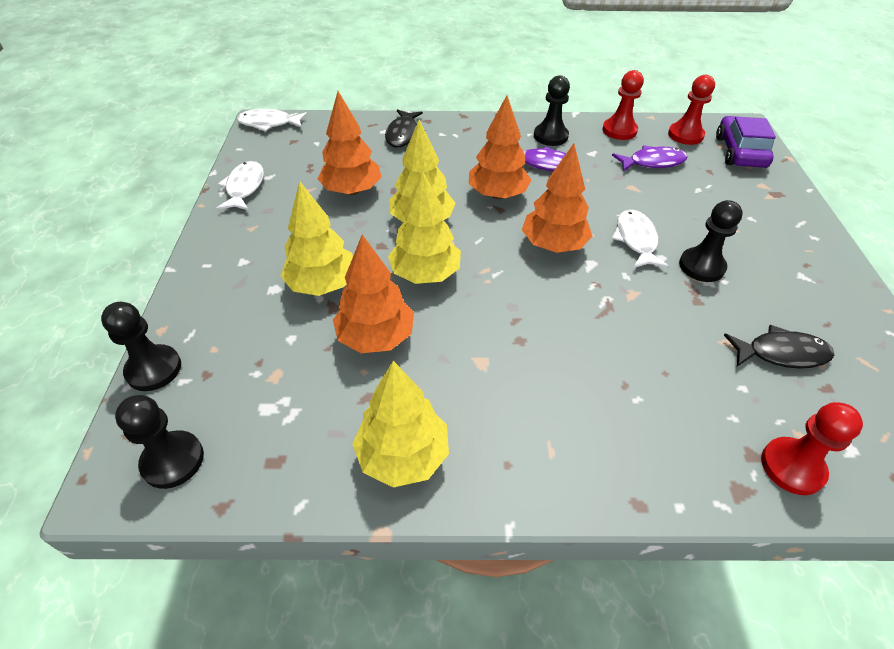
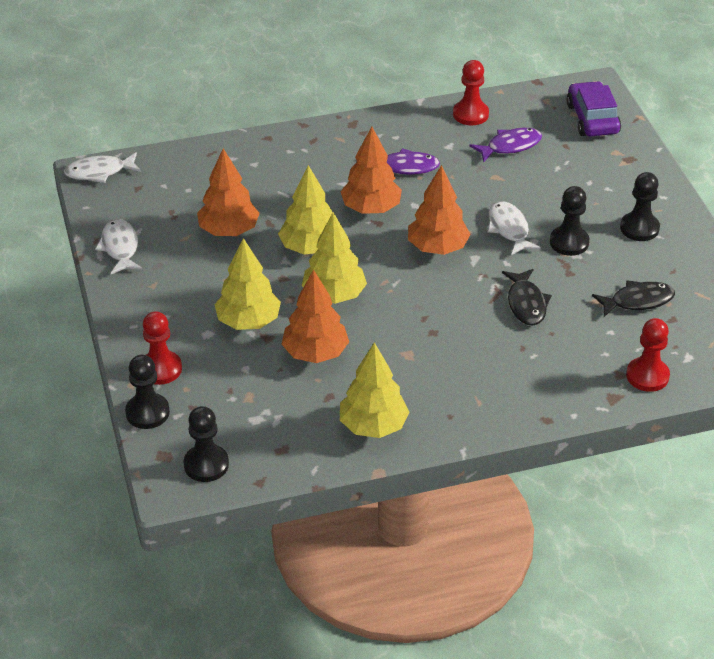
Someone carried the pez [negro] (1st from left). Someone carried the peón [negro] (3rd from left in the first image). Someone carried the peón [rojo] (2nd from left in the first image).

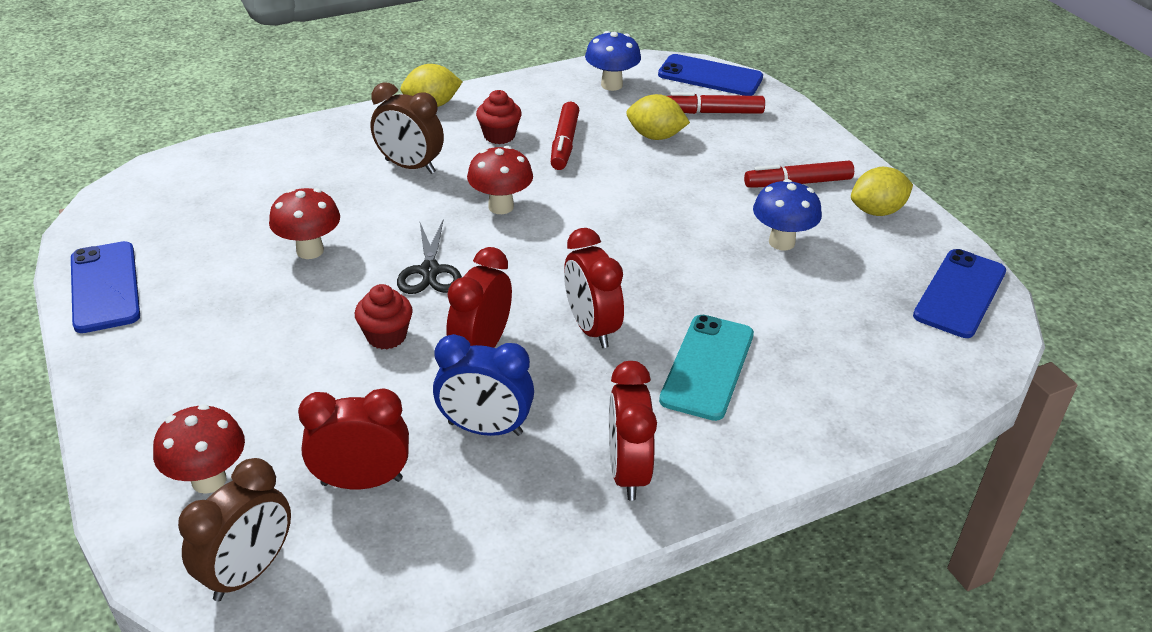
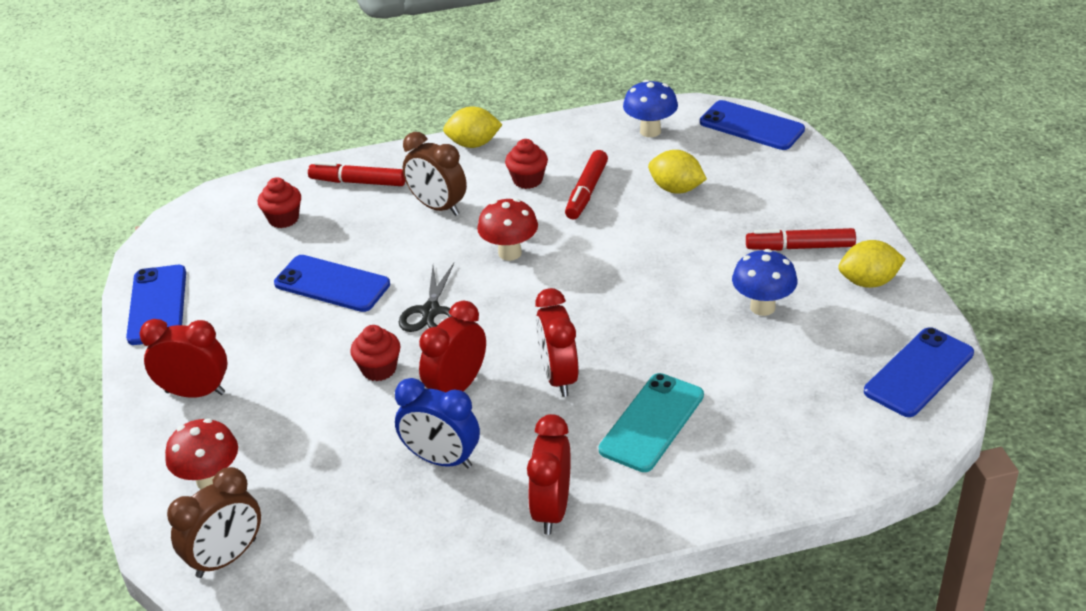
Someone put down the magdalena [rojo] (1st from left). Someone carried the despertador [rojo] (1st from left). Someone carried the rotulador [rojo] (2nd from left in the first image). Someone swapped the seta [rojo] (2nd from left) for the móvil [azul] (2nd from left).

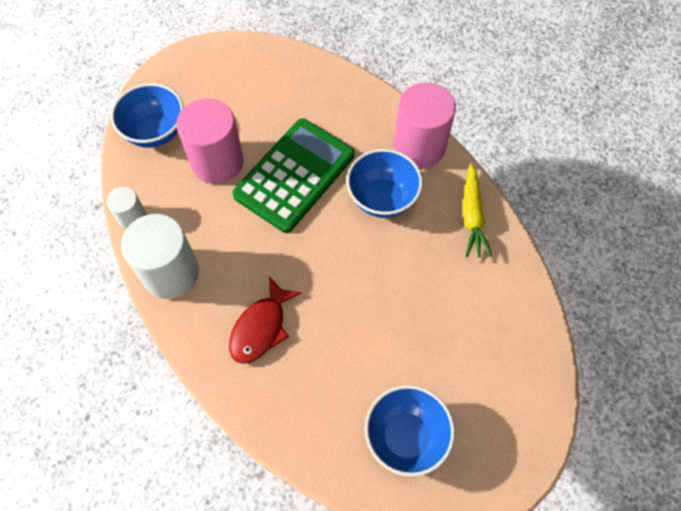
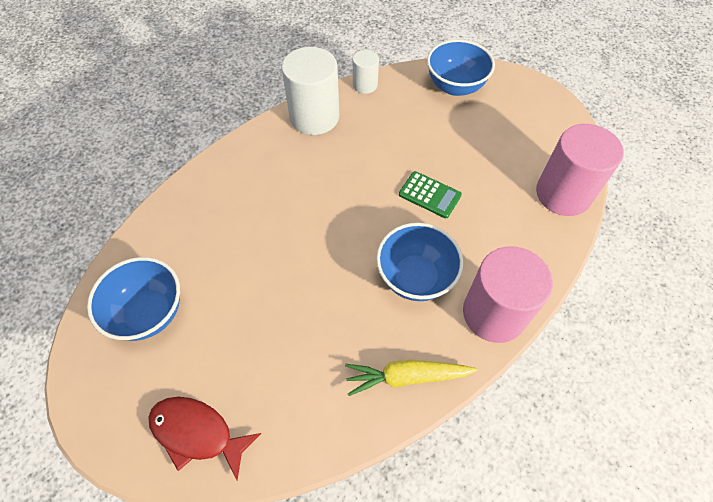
Someone carried the cilindro [rosa] (1st from left in the first image). Someone carried the pez [rojo]. Someone scaled the calculadora [verde] by 0.47.

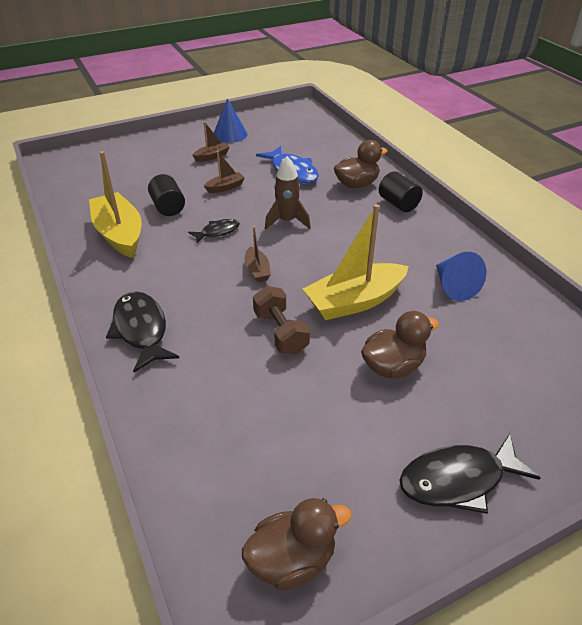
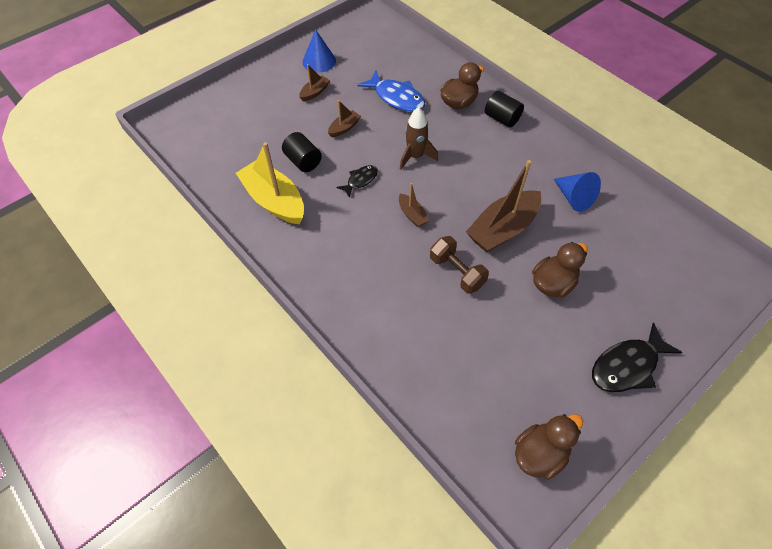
Someone took away the pez [negro] (1st from left). Someone repainted the barco [amarillo] (2nd from left), which became the barco [marrón] (4th from left).

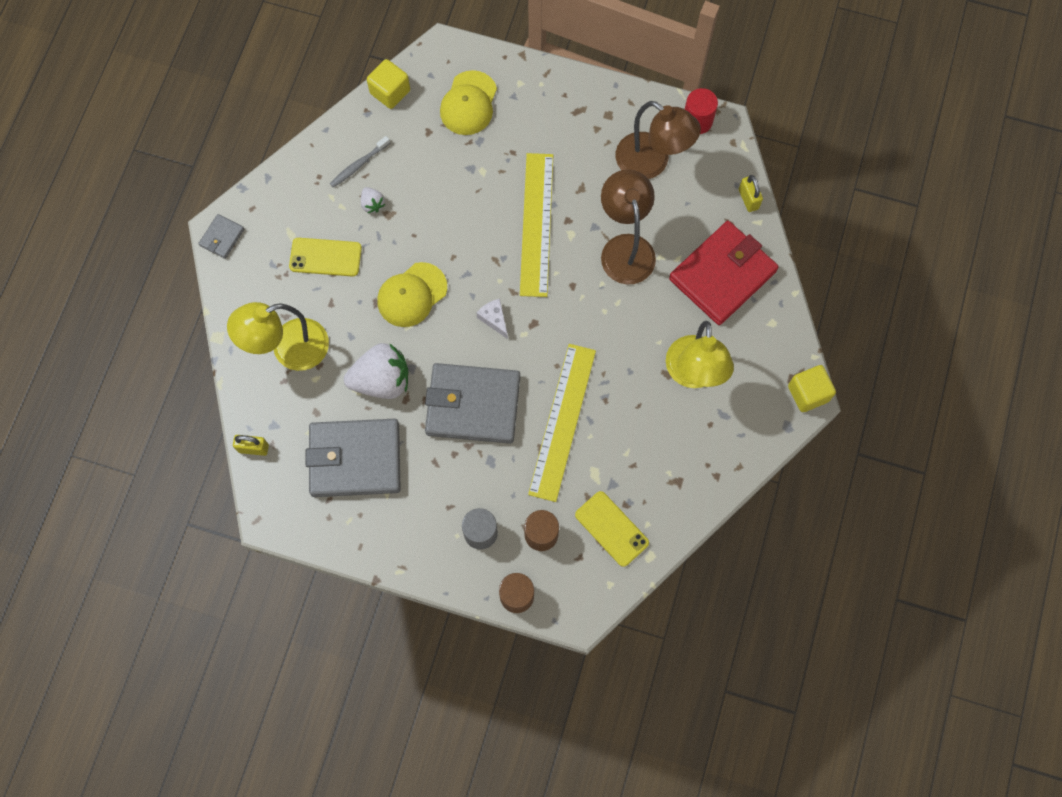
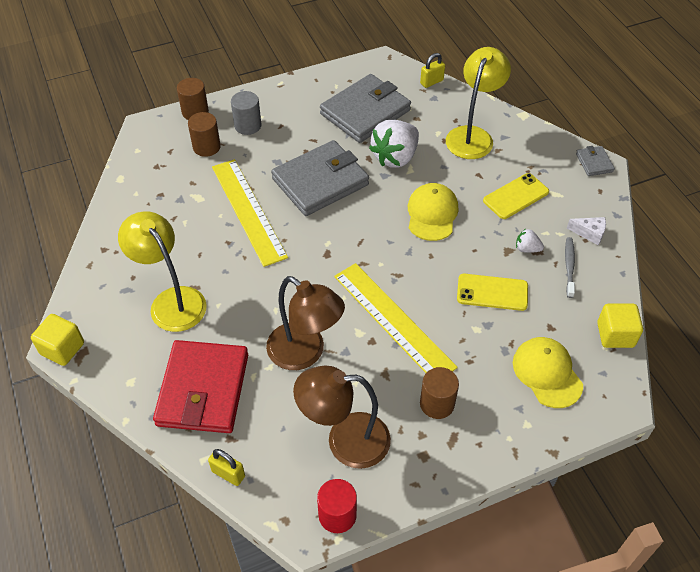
Someone put down the cilindro [marrón] (3rd from left). Someone carried the queso [blanco]. Someone carried the móvil [amarillo] (2nd from left in the first image).

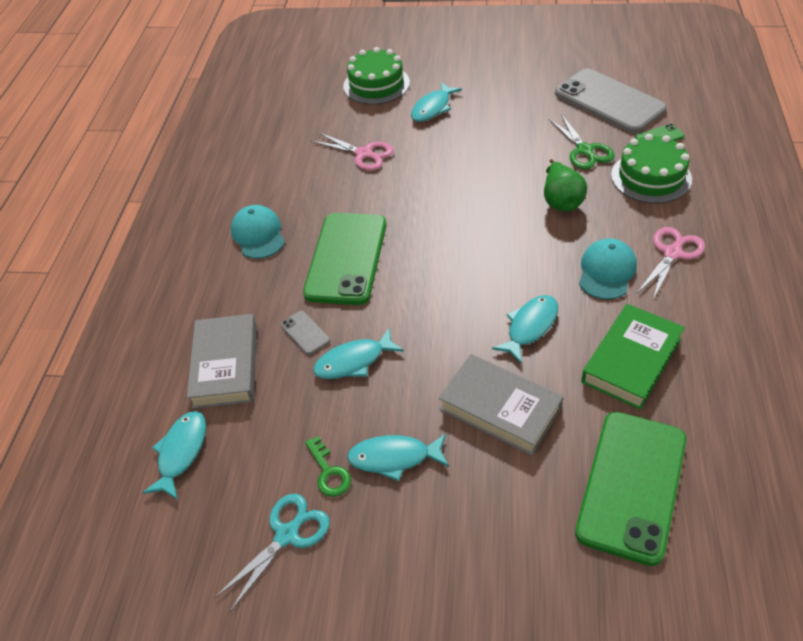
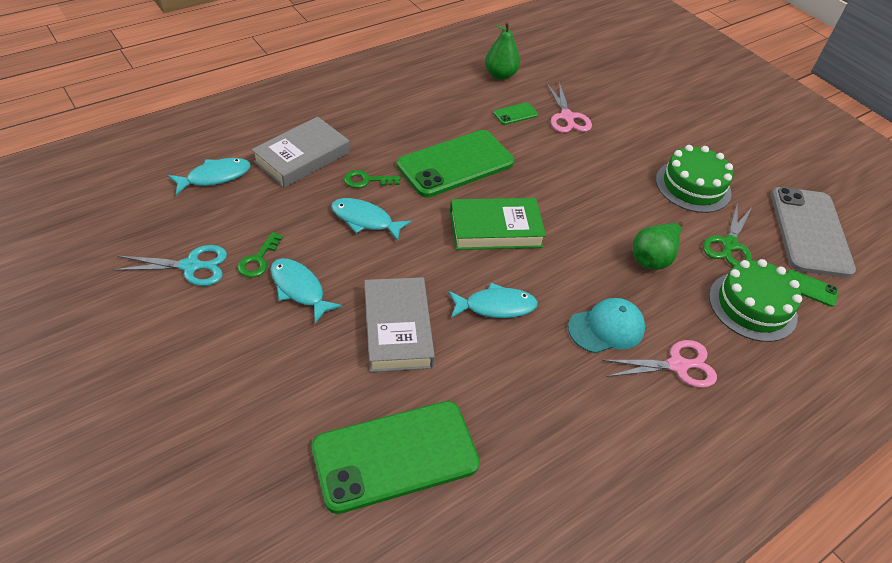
Someone took away the gorra [turquesa] (1st from left). Someone took away the pez [turquesa] (4th from left). Someone put down the pera [verde] (1st from left). Someone put down the móvil [verde] (3rd from left). Someone carried the tarta [verde] (1st from left). Someone carried the libro [verde]. Someone swapped the móvil [gris] (1st from left) for the llave [verde] (2nd from left).

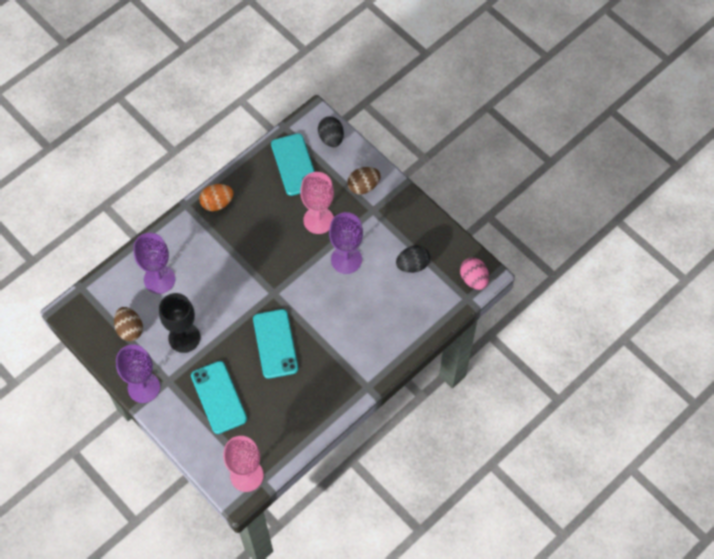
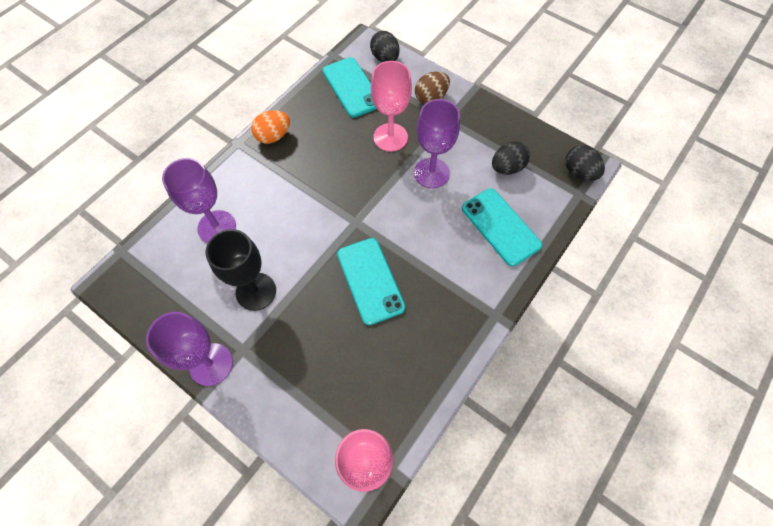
Someone took away the huevo [marrón] (1st from left). Someone carried the móvil [turquesa] (1st from left in the first image). Someone repainted the huevo [rosa], which became the huevo [negro] (3rd from left).

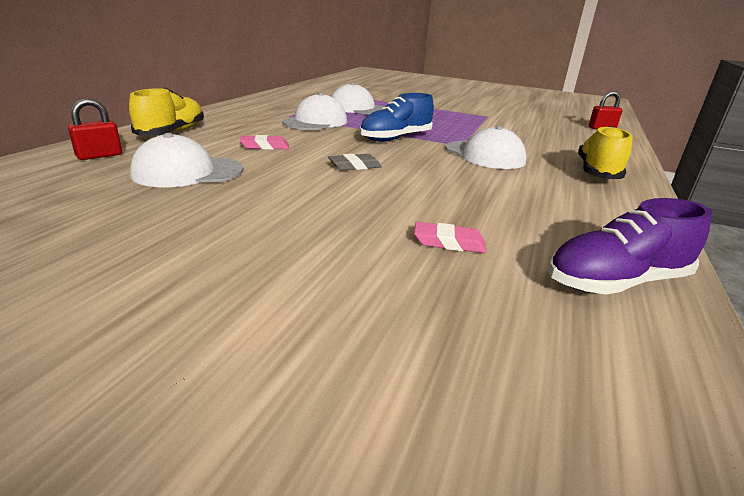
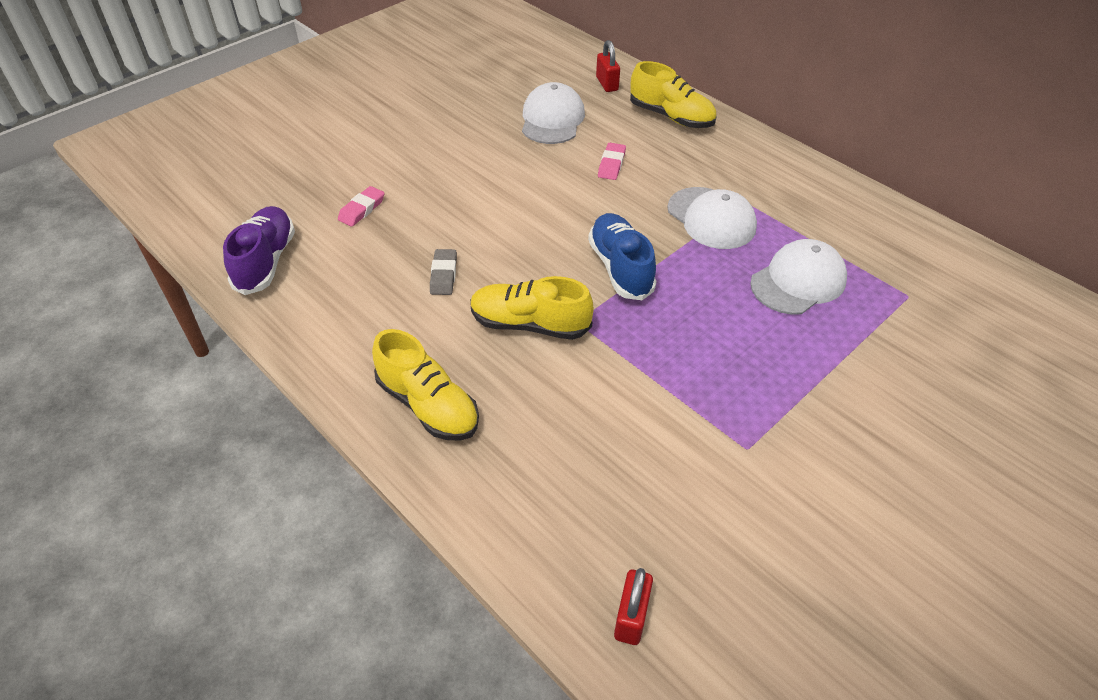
Someone carried the goma de borrar [gris]. Someone swapped the gorra [blanco] (4th from left) for the zapato [amarillo] (2nd from left).

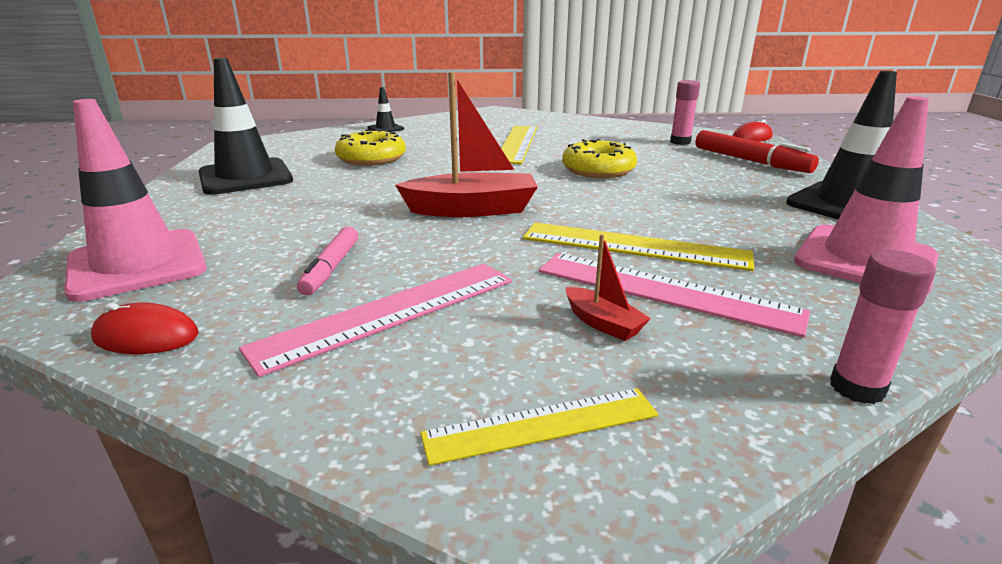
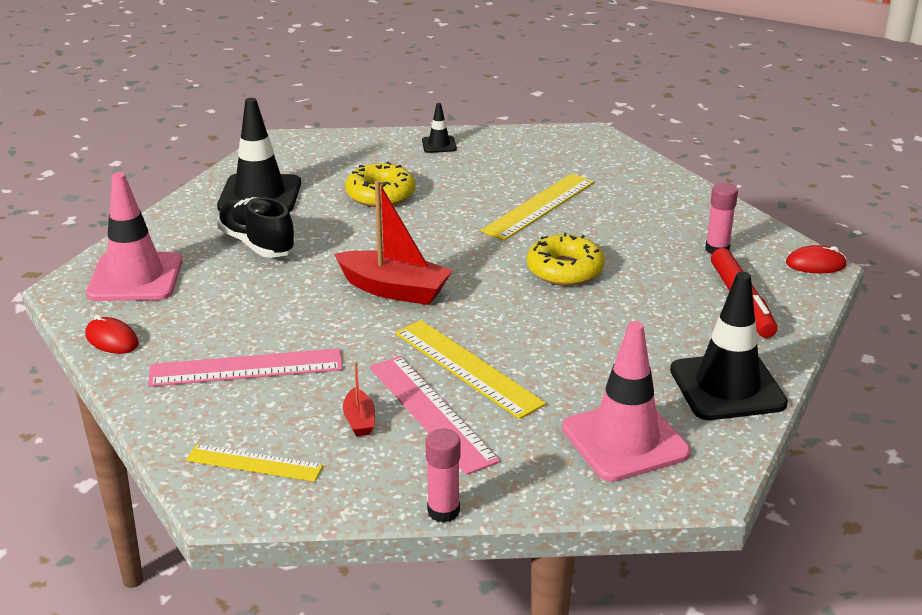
Someone took away the rotulador [rosa]. Someone put down the zapato [negro].

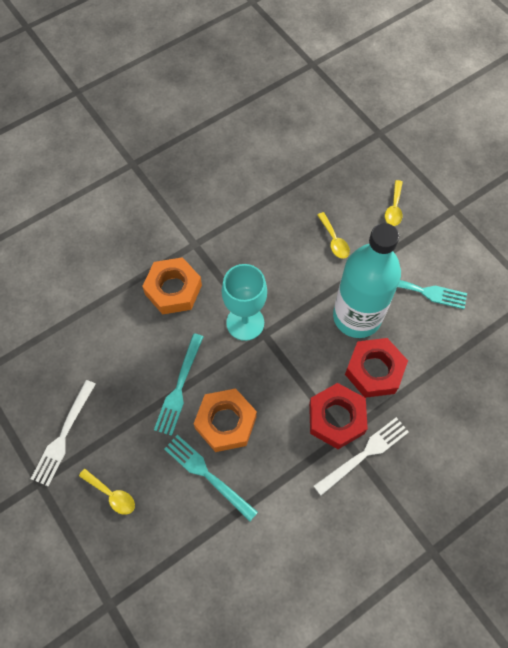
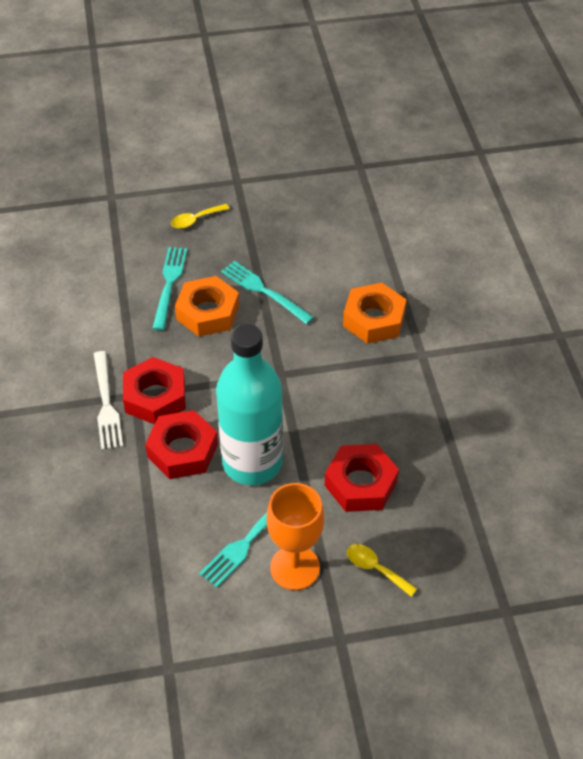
Someone took away the tenedor [blanco] (1st from left). Someone took away the copa [turquesa]. Someone put down the copa [naranja]. Someone swapped the cuchara [amarillo] (2nd from left) for the tuerca [rojo] (3rd from left). Someone rotated the tenedor [turquesa] (2nd from left in the first image) by 60 degrees counterclockwise.

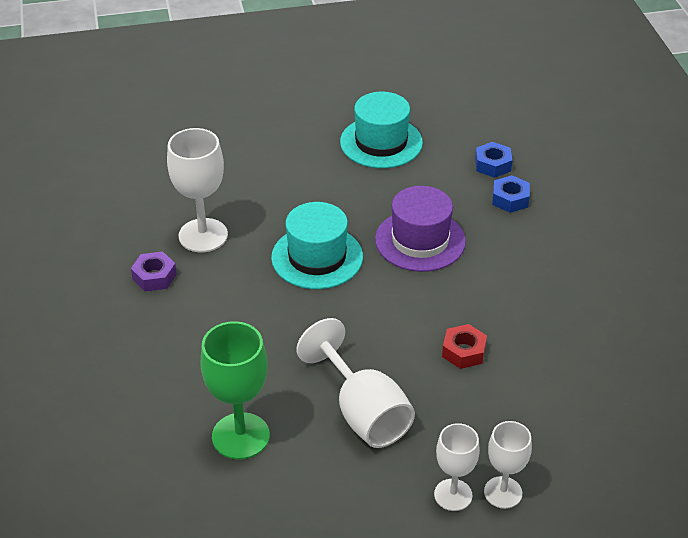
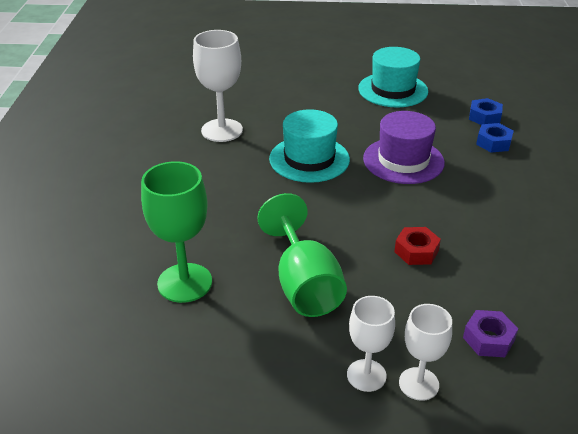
Someone carried the tuerca [morado]. Someone repainted the copa [blanco] (2nd from left), which became the copa [verde] (2nd from left).

